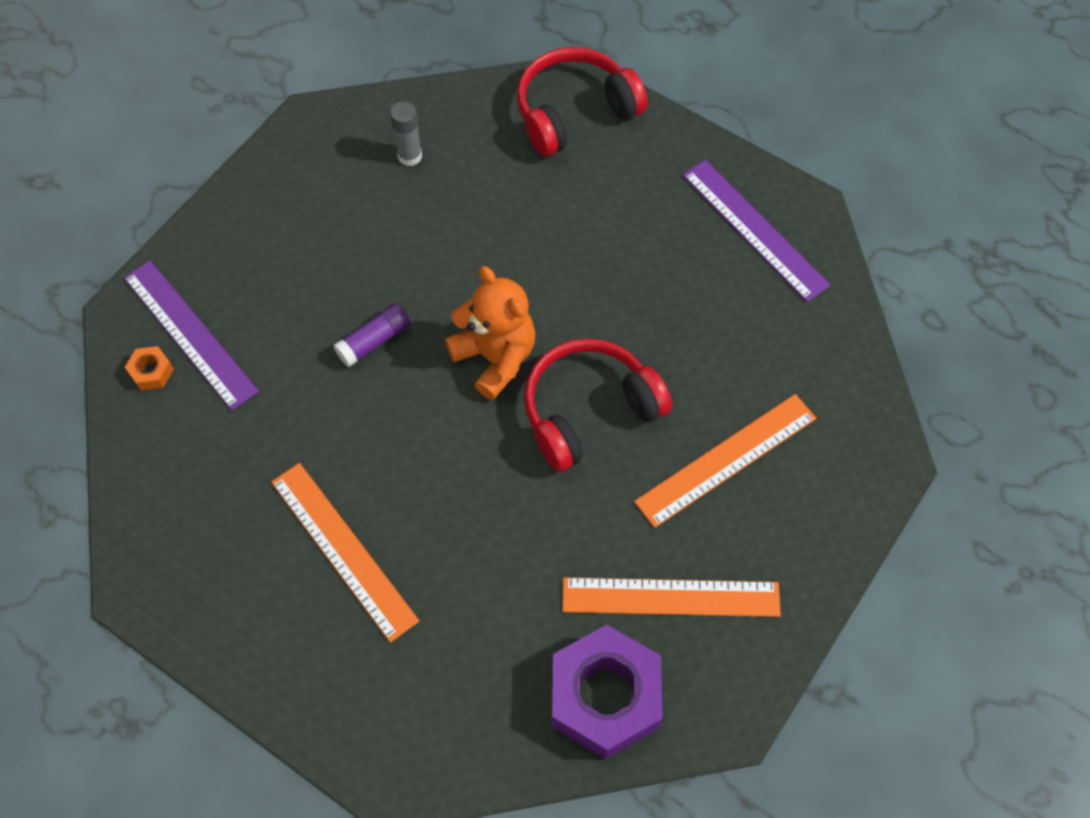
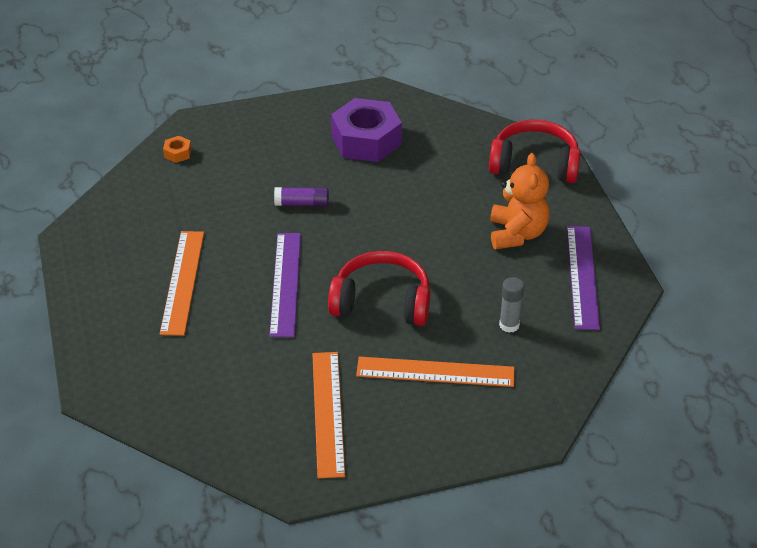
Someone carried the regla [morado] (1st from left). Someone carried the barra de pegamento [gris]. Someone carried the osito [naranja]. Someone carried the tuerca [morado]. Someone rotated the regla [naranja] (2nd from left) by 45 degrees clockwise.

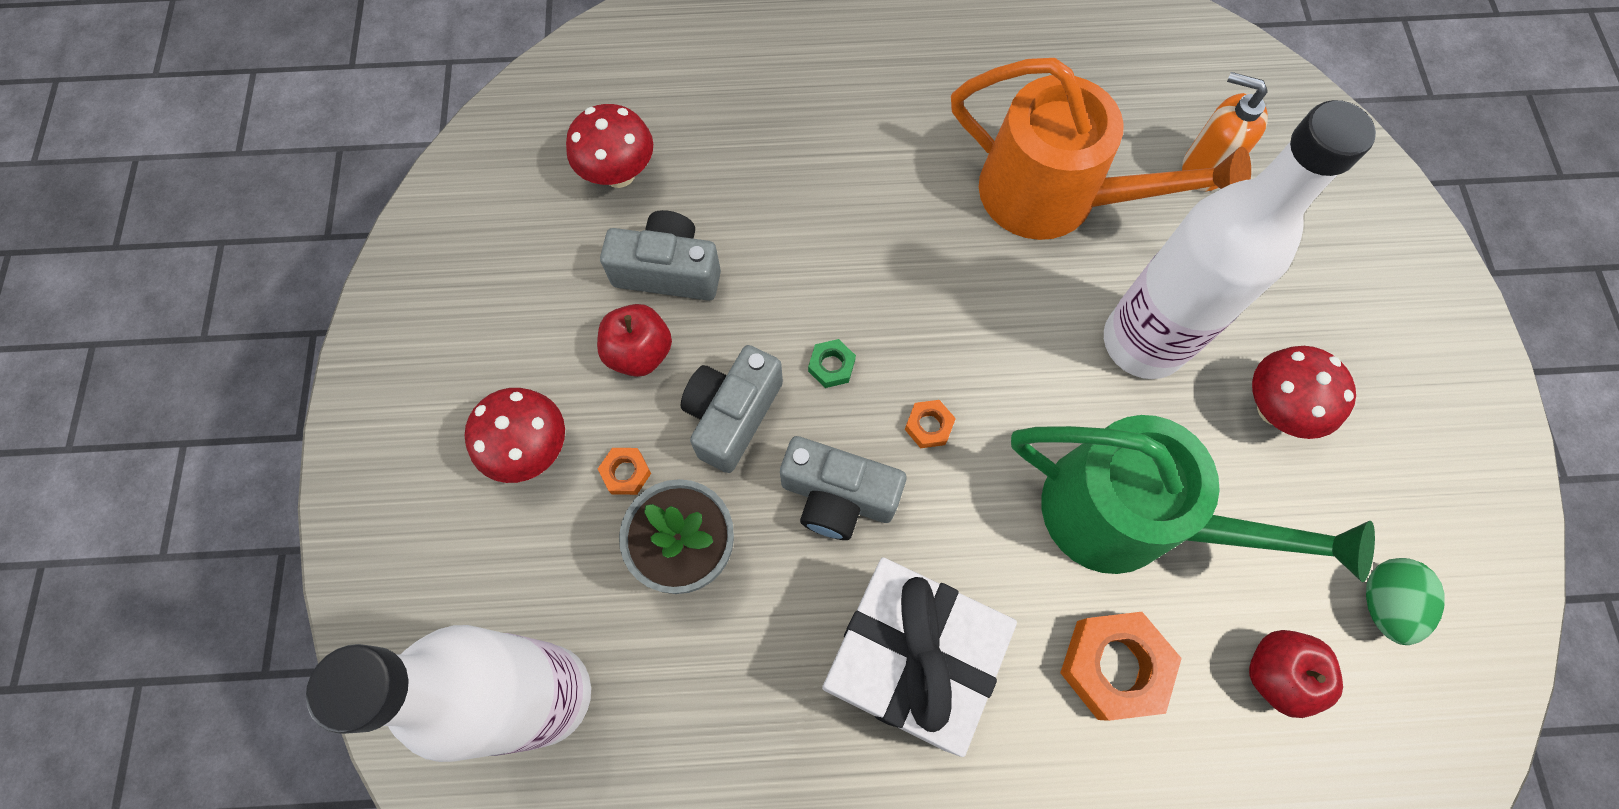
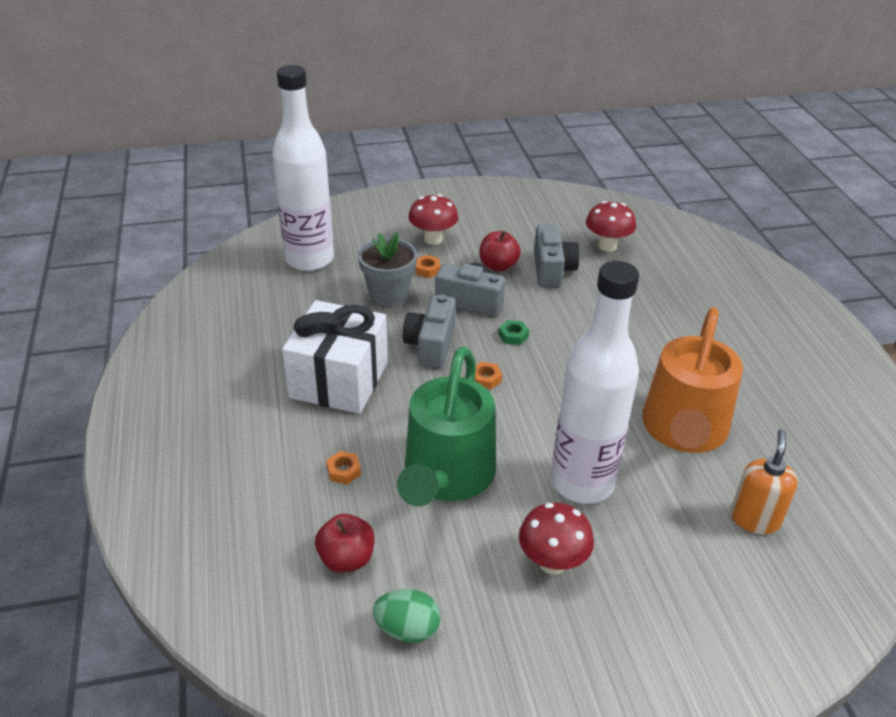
Someone scaled the tuerca [naranja] (3rd from left in the first image) by 0.49.

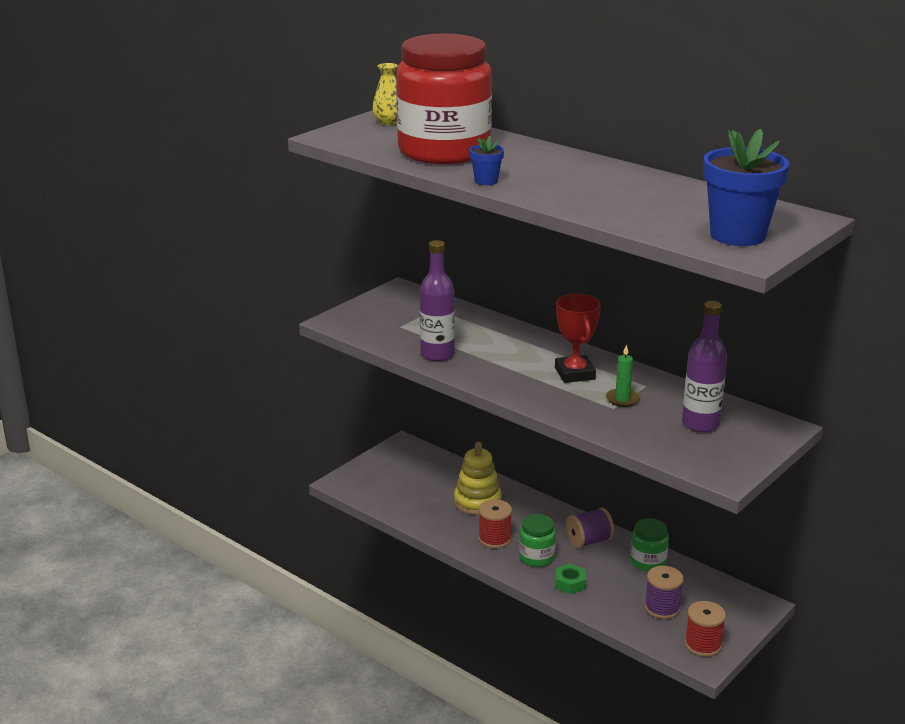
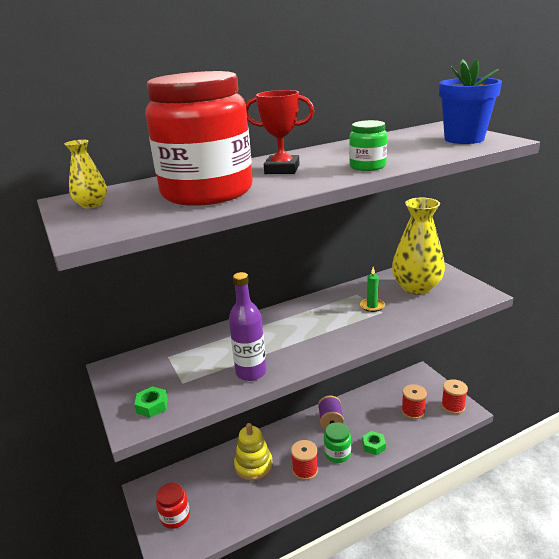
Someone took away the maceta [azul] (1st from left). Someone put down the tuerca [verde] (1st from left). Someone put down the tarro [rojo] (1st from left). Someone carried the trofeo [rojo]. Someone carried the tarro [verde] (2nd from left). Someone swapped the botella [morado] (2nd from left) for the florero [amarillo] (2nd from left). Someone repainted the carrete [morado] (2nd from left), which became the carrete [rojo] (2nd from left).

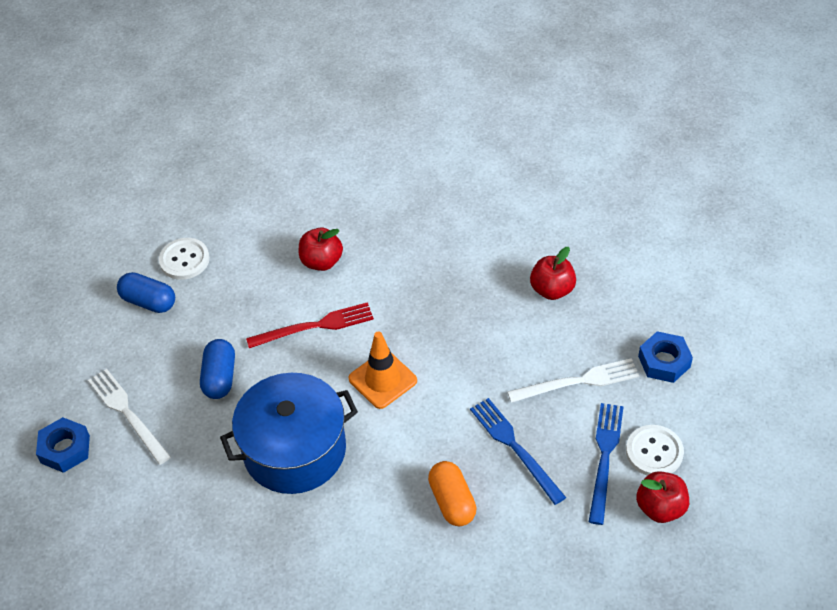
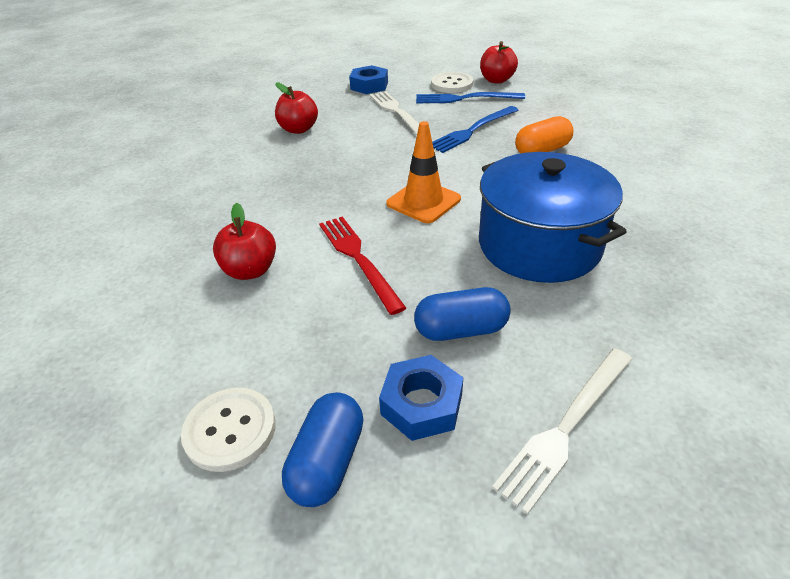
Someone carried the tuerca [azul] (1st from left in the first image).

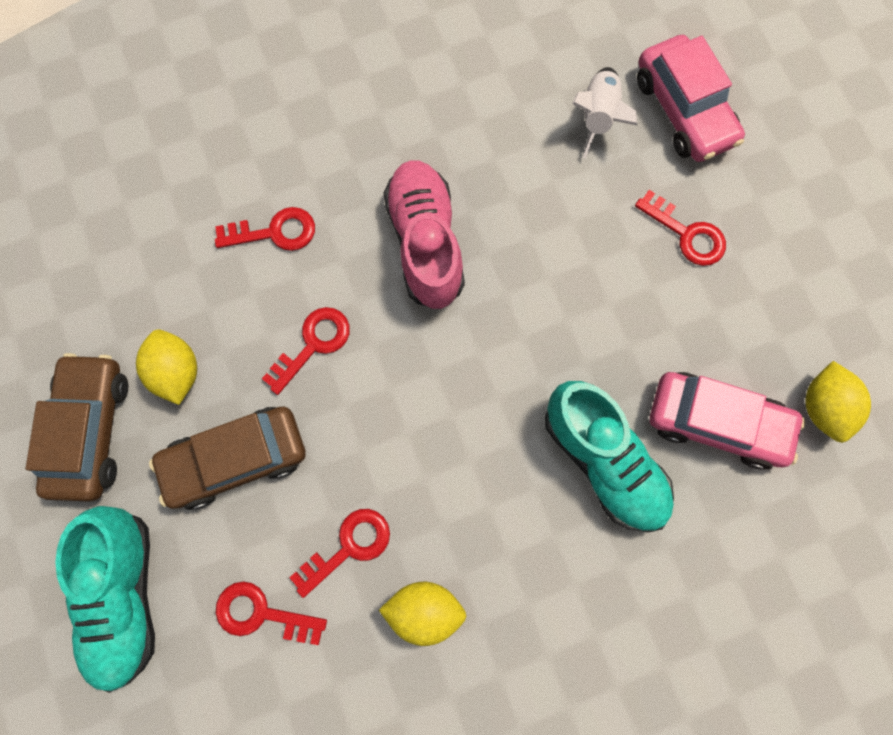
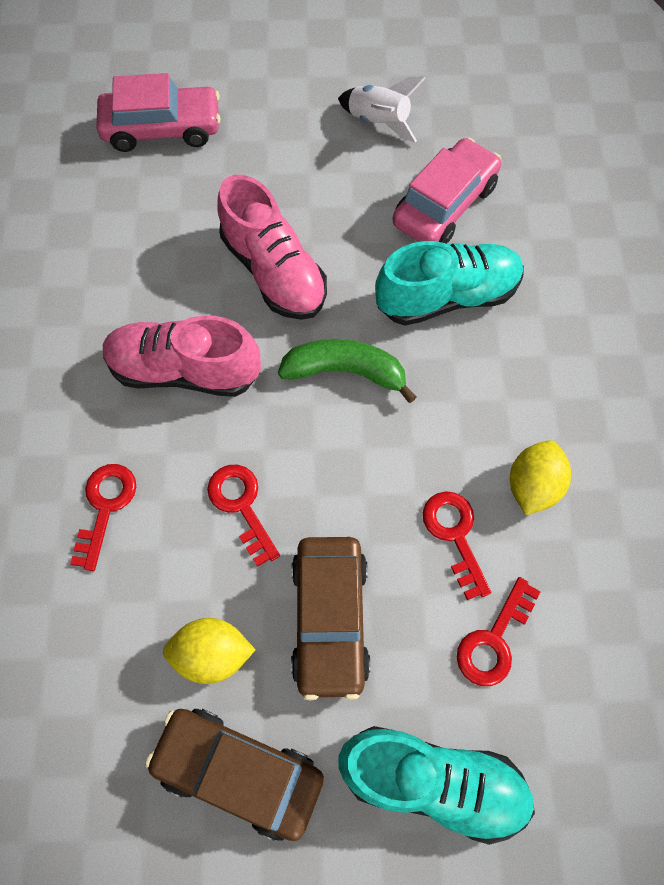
Someone took away the llave [rojo] (5th from left). Someone took away the limón [amarillo] (3rd from left). Someone put down the zapato [rosa] (2nd from left). Someone put down the plátano [verde]. Someone carried the cohete [blanco].

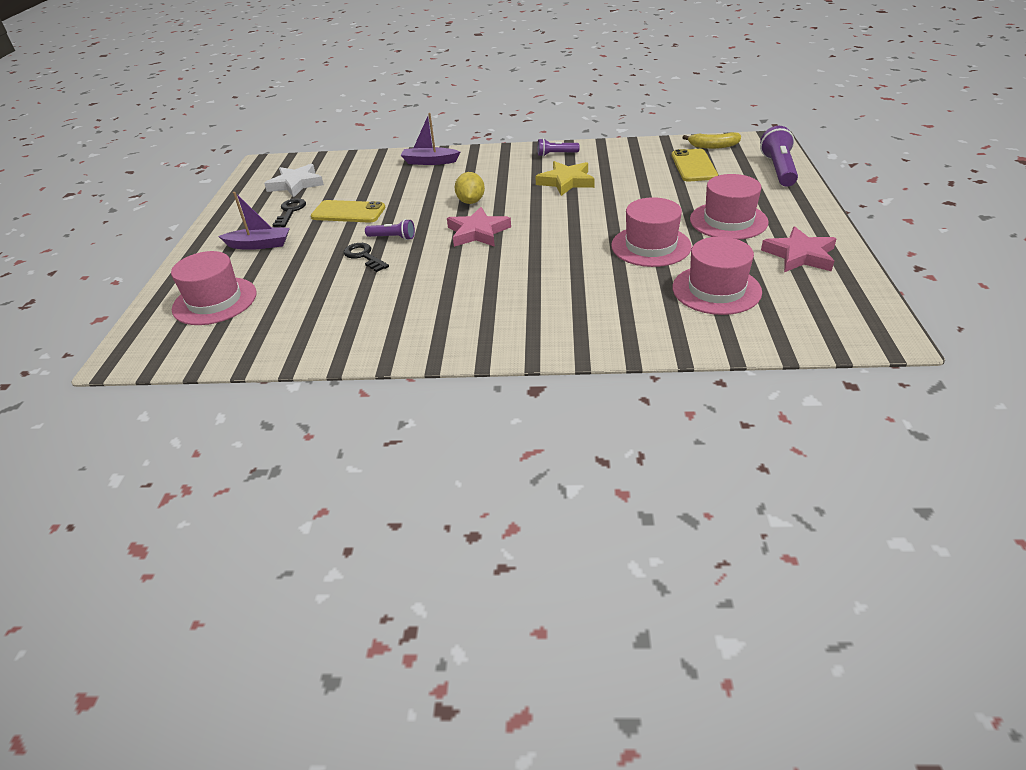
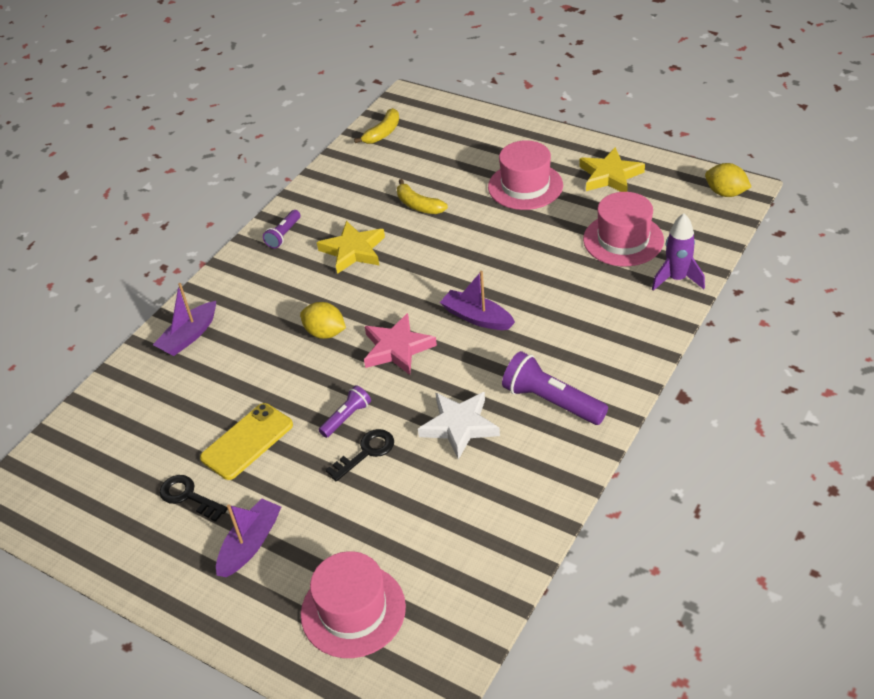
Someone took away the sombrero [rosa] (2nd from left). Someone took away the móvil [amarillo] (2nd from left). Someone put down the plátano [amarillo] (2nd from left). Someone put down the barco [morado] (3rd from left). Someone put down the cohete [morado]. Someone put down the limón [amarillo] (2nd from left). Someone carried the estrella [blanco]. Someone carried the lámpara de mano [morado] (3rd from left). Someone repainted the estrella [rosa] (2nd from left), which became the estrella [amarillo] (2nd from left). Someone rotated the llave [negro] (2nd from left) by 150 degrees clockwise.

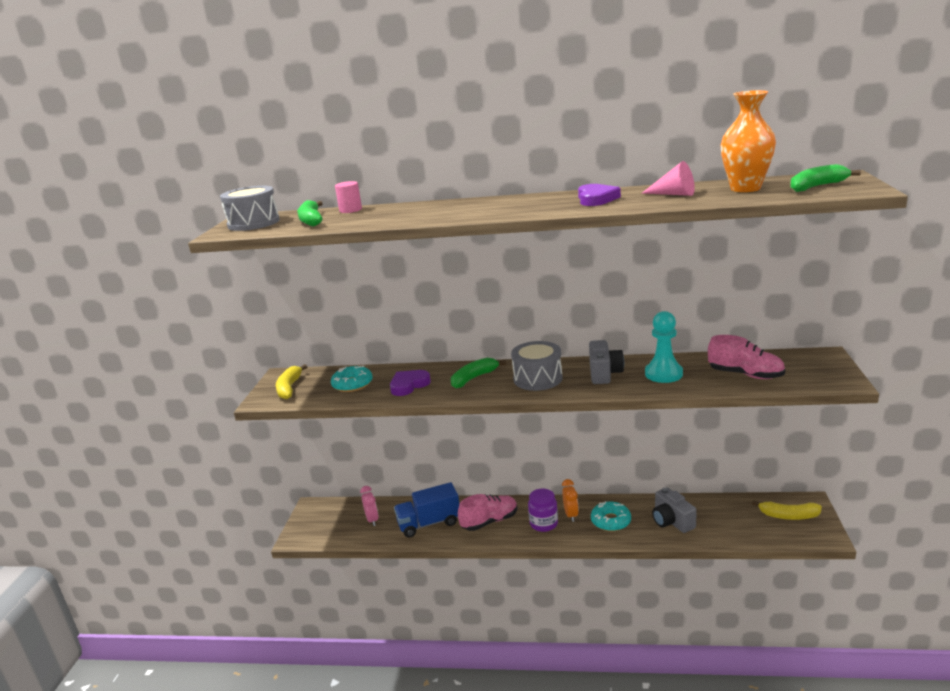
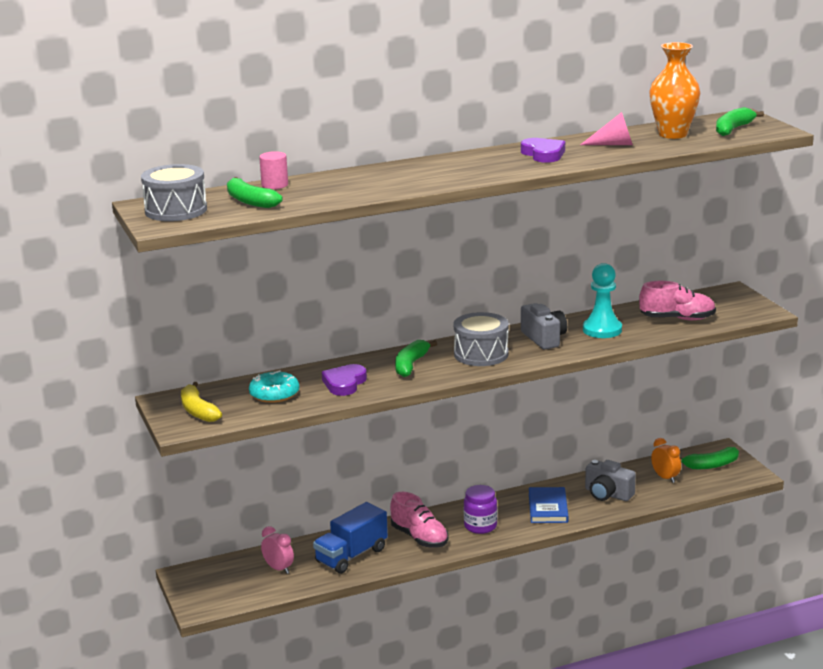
Someone carried the despertador [naranja]. Someone swapped the rosquilla [turquesa] (2nd from left) for the libro [azul]. Someone repainted the plátano [amarillo] (2nd from left), which became the plátano [verde] (3rd from left). Someone rotated the zapato [rosa] (1st from left) by 105 degrees clockwise.

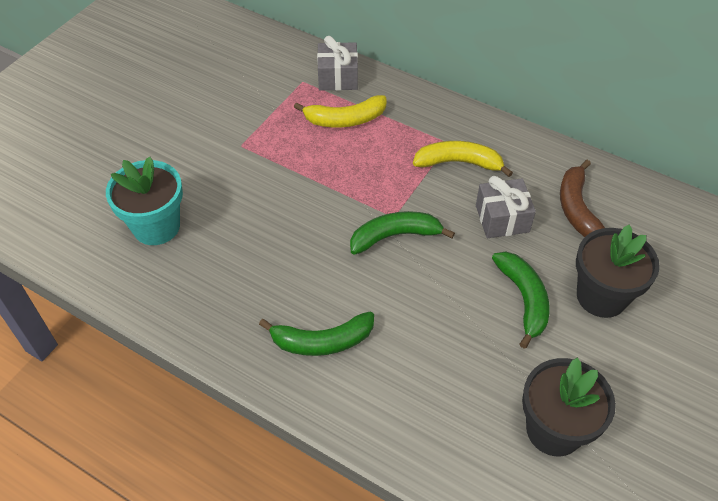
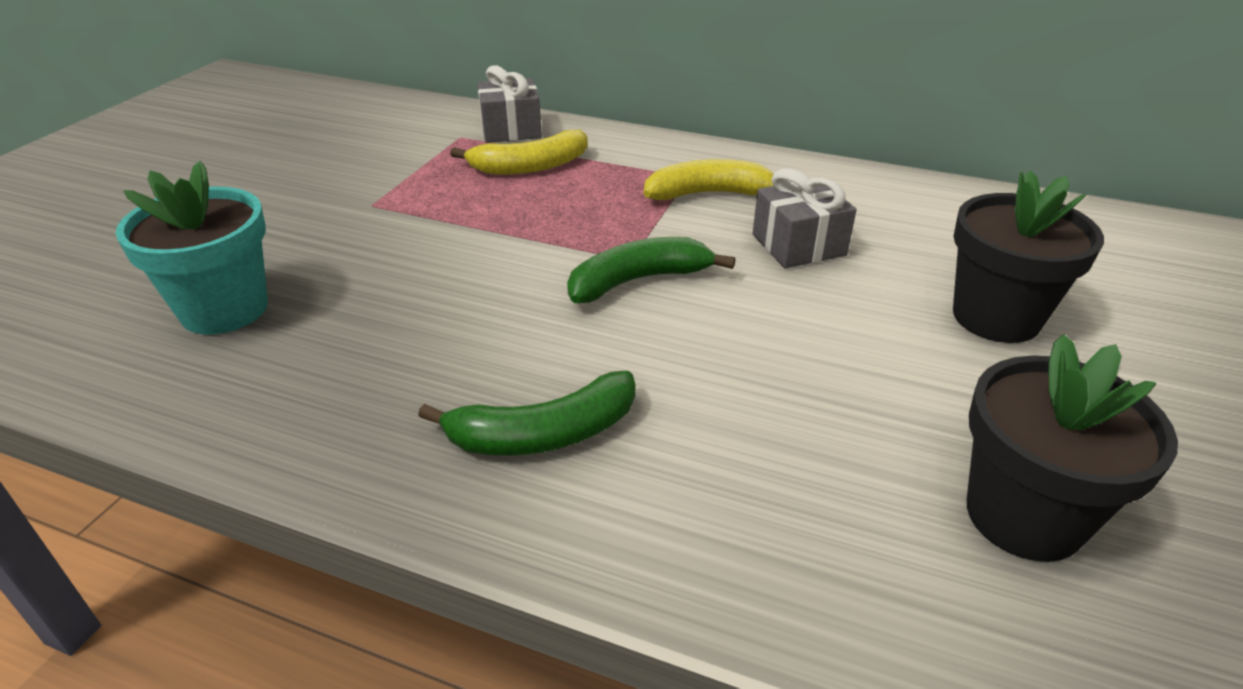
Someone took away the plátano [verde] (3rd from left). Someone took away the plátano [marrón].

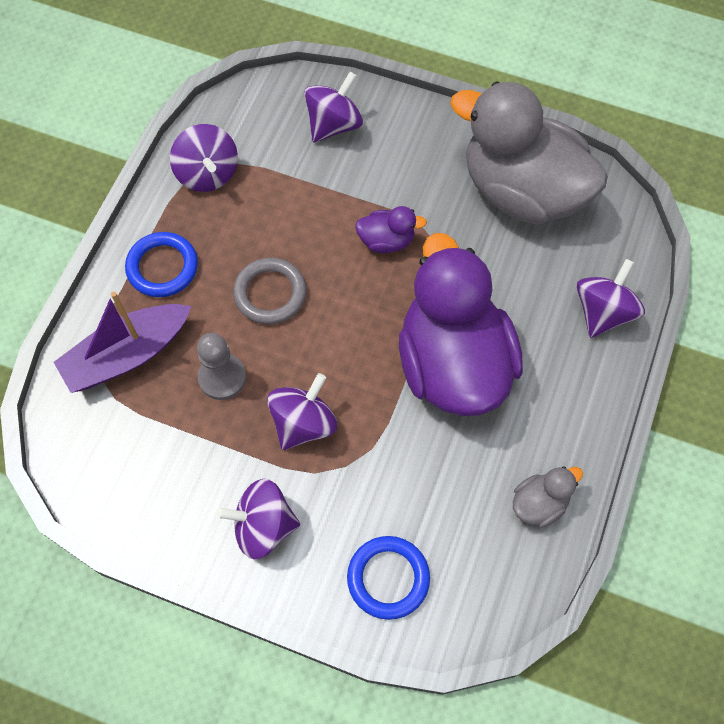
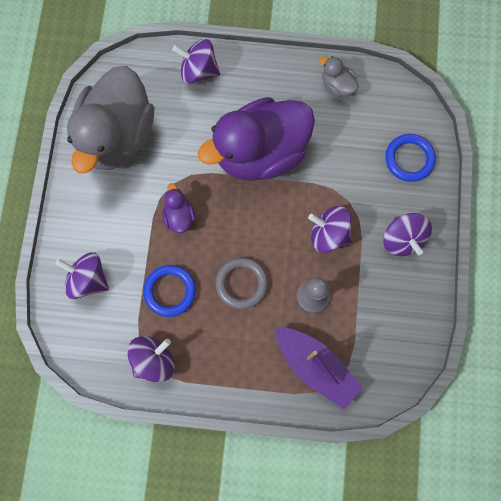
Someone carried the anillo [azul] (1st from left).

